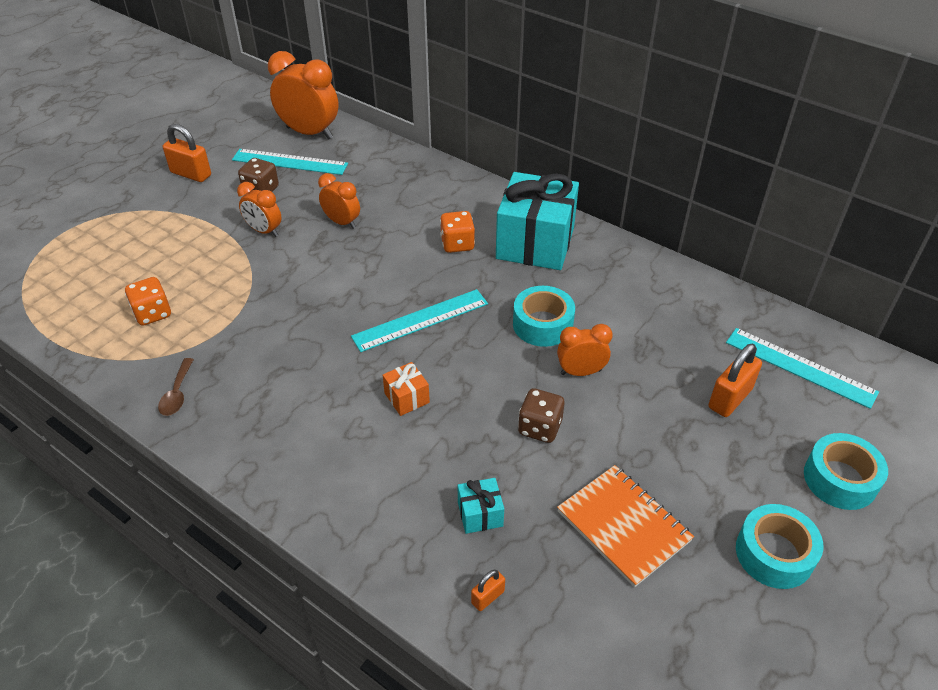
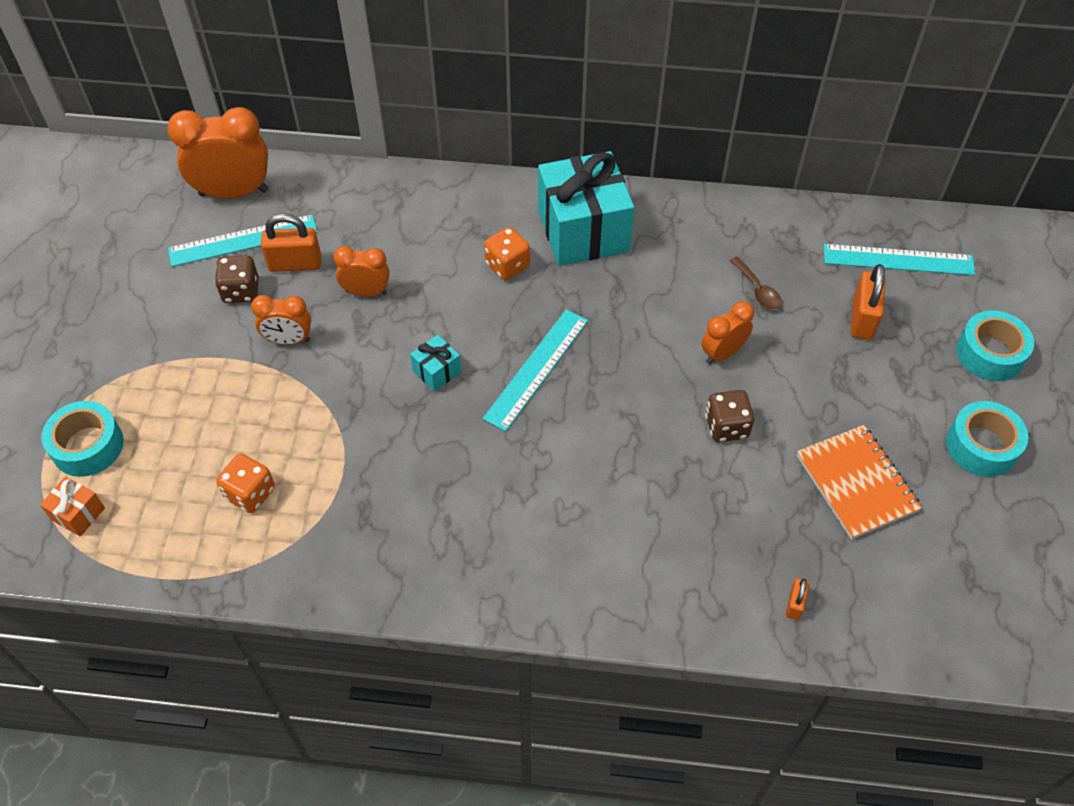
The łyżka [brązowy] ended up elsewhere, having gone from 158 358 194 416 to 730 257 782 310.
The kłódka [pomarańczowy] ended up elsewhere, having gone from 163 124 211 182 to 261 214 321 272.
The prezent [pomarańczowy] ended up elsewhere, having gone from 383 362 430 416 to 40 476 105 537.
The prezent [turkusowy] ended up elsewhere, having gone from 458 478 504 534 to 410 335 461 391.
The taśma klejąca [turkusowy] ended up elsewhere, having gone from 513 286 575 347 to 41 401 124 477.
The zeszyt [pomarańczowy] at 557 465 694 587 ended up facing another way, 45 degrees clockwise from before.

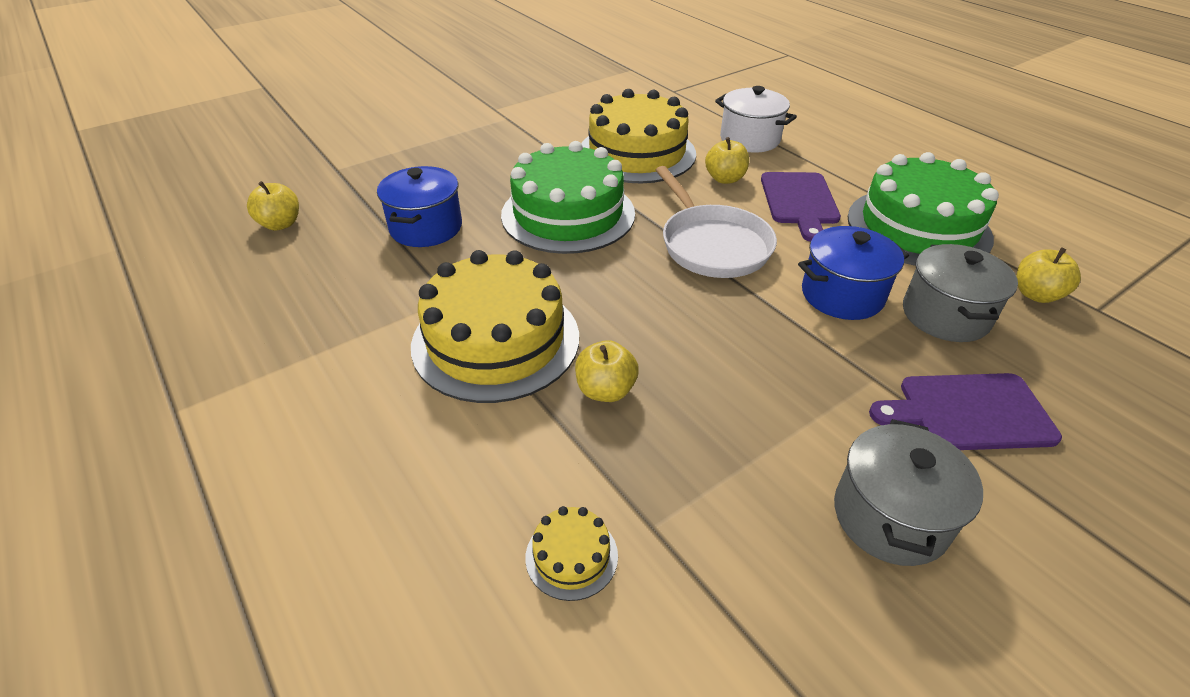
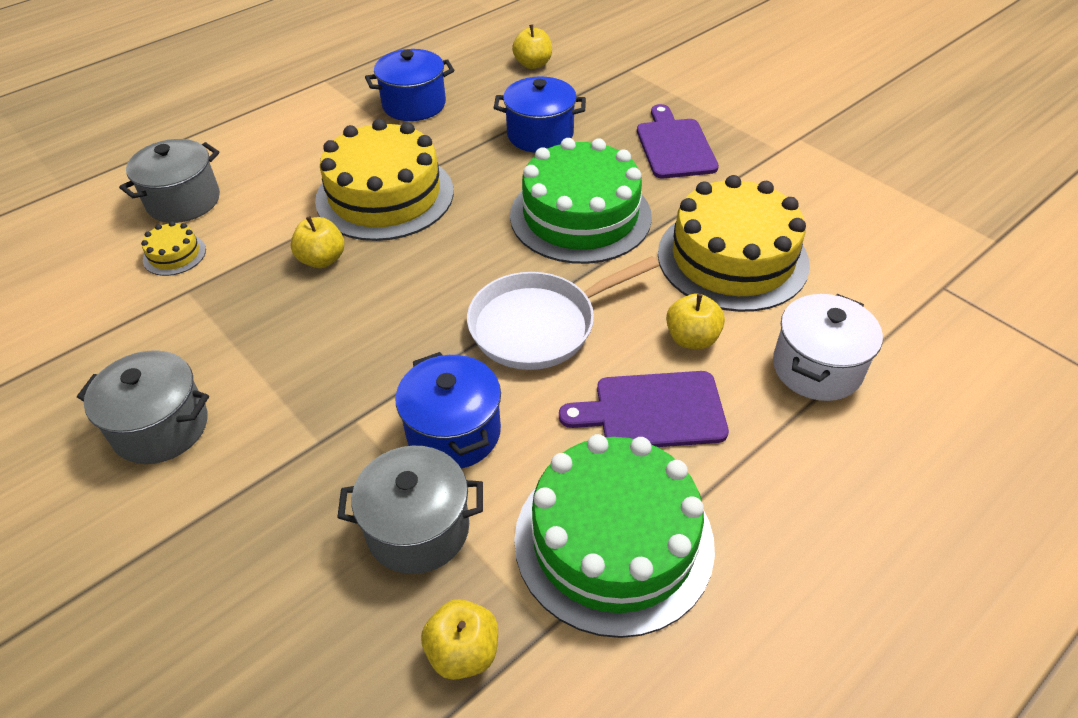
The second view gained the garnek [szary] at 119 139 220 223.
The second view gained the garnek [niebieski] at 365 49 454 121.
The deska do krojenia [fioletowy] ended up elsewhere, having gone from 869 373 1062 450 to 637 104 719 178.

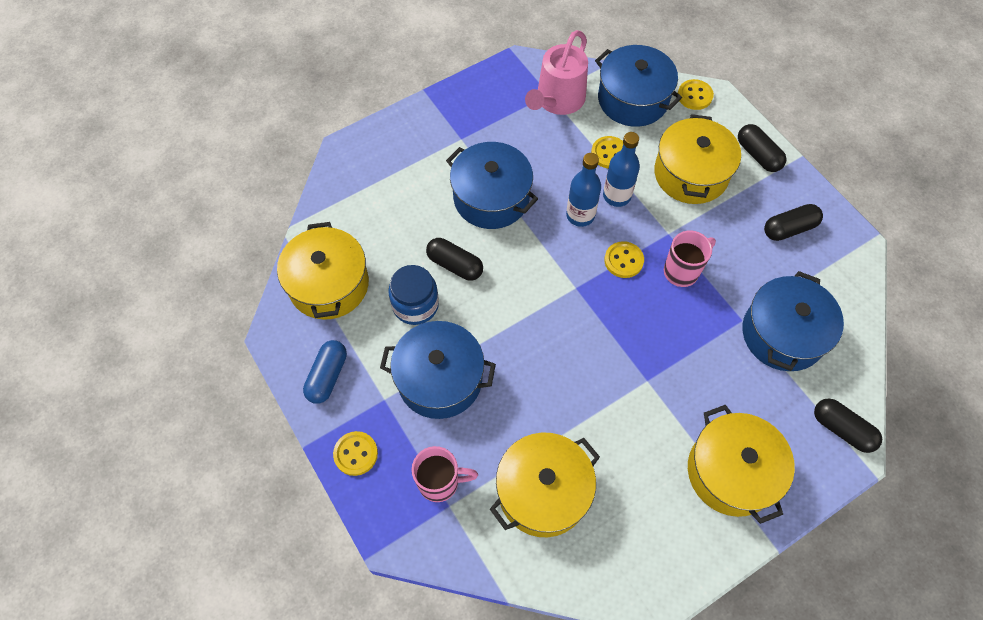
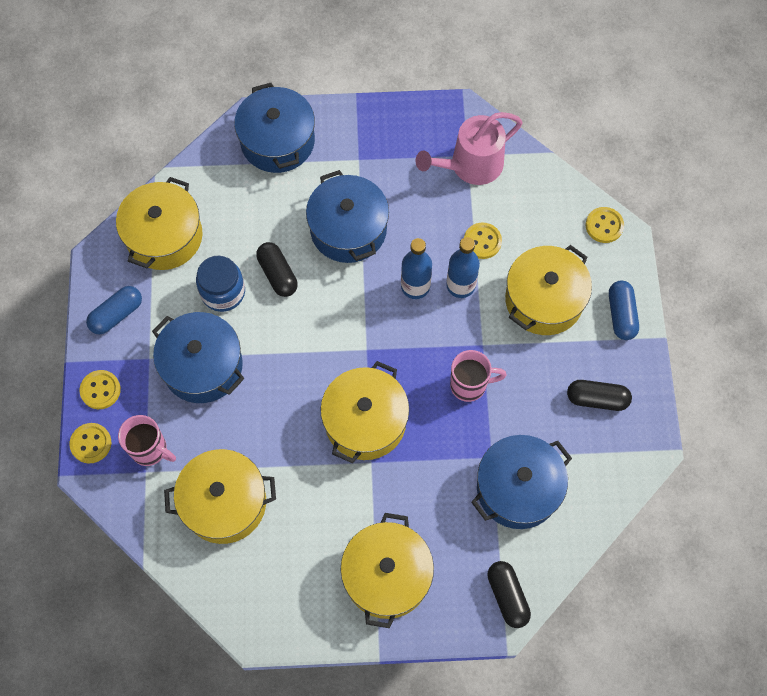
The second view gained the garnek [żółty] at 320 361 409 463.
The garnek [niebieski] ended up elsewhere, having gone from 595 45 682 127 to 234 83 315 173.
The guzik [żółty] ended up elsewhere, having gone from 604 241 644 278 to 69 423 111 463.
What was the kapsułka [czarny] at 738 124 786 172 turned into the kapsułka [niebieski] at 609 281 639 340.

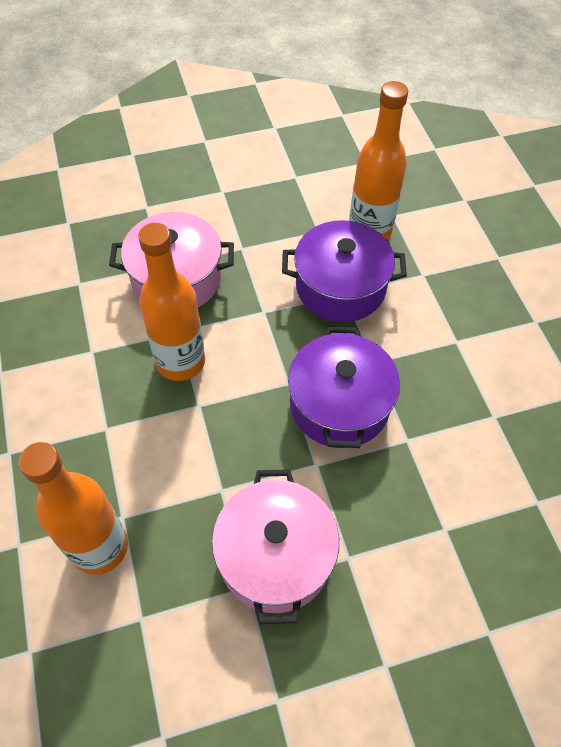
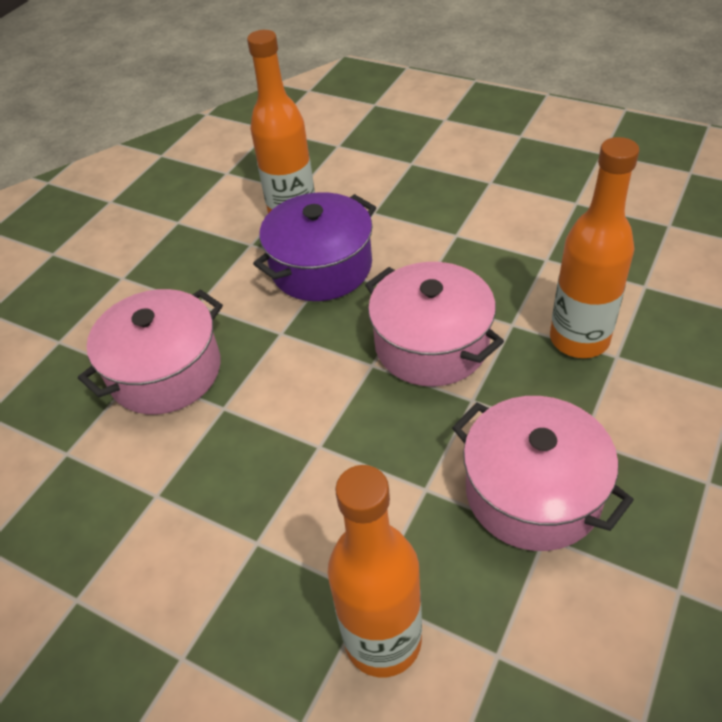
The butelka [pomarańczowy] ended up elsewhere, having gone from 138 223 205 381 to 550 137 639 358.
What was the garnek [fioletowy] at 288 327 400 448 turned into the garnek [różowy] at 365 262 504 386.

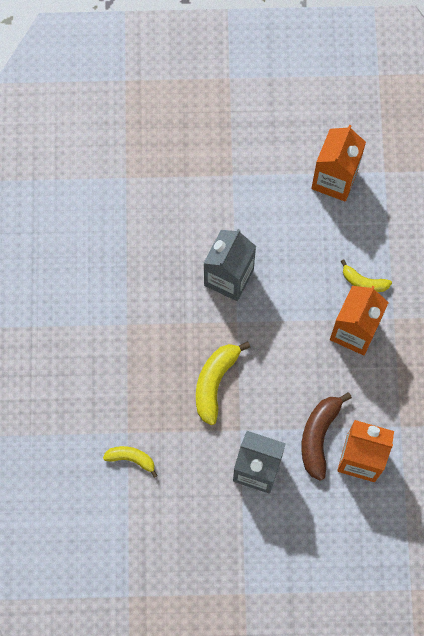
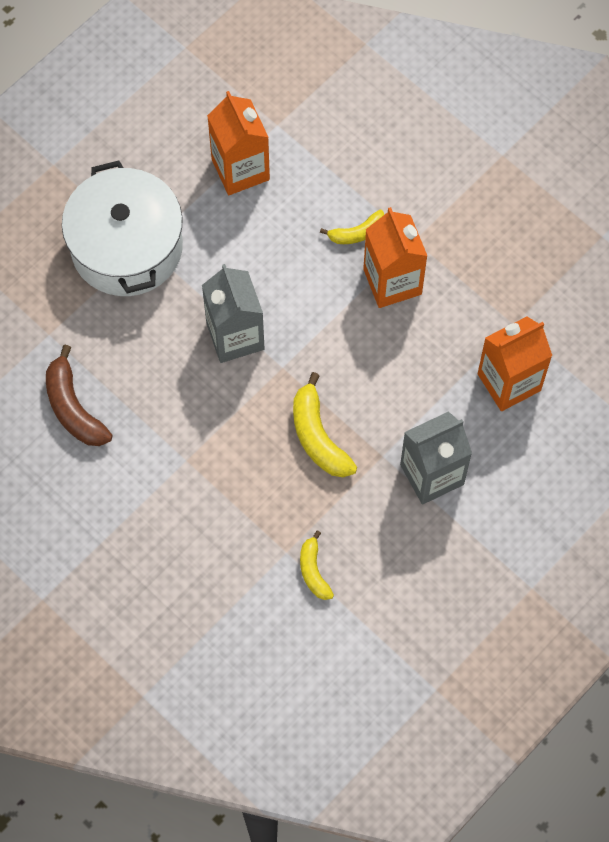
The second view gained the garnek [biały] at 62 161 183 296.
The banan [brązowy] ended up elsewhere, having gone from 301 392 352 481 to 46 345 112 446.
The banan [żółty] at 103 446 158 478 ended up facing another way, 75 degrees counterclockwise from before.

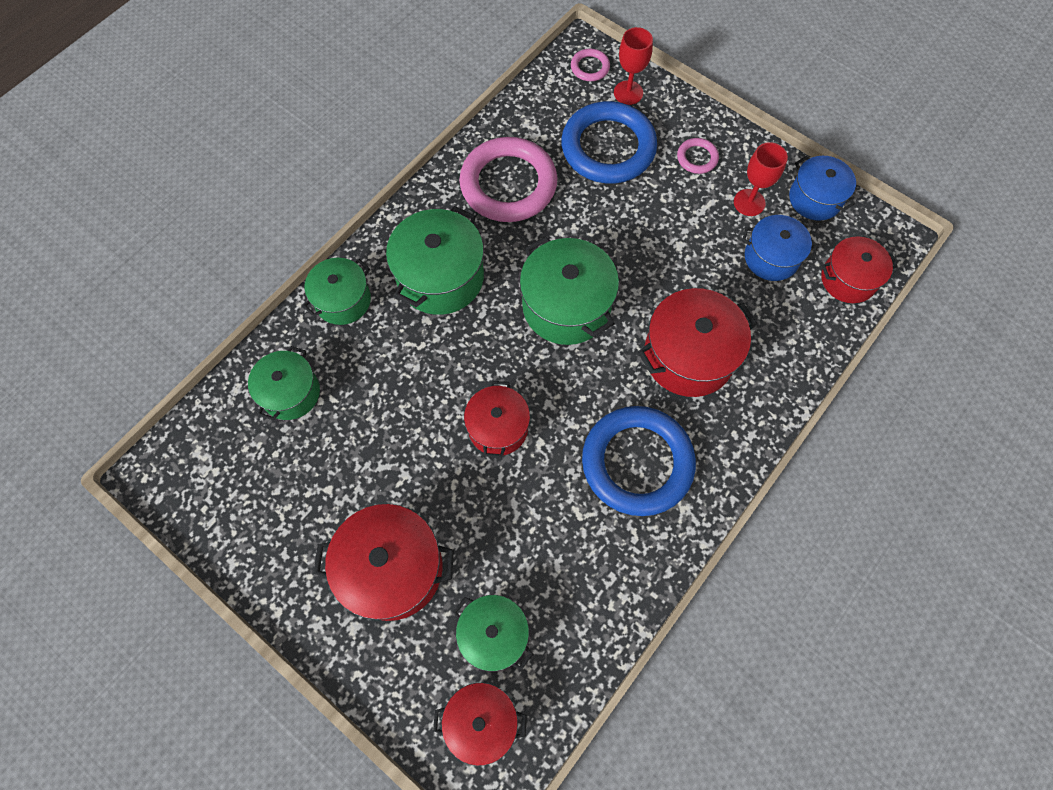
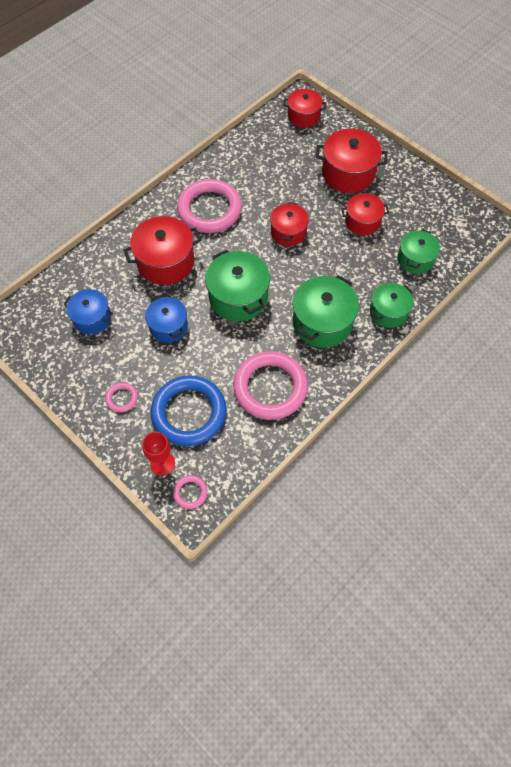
The second view lost the garnek [zielony] at 453 595 533 671.
The second view lost the kielich [czerwony] at 734 142 788 216.
The garnek [niebieski] ended up elsewhere, having gone from 789 156 856 221 to 145 296 188 343.
The garnek [czerwony] ended up elsewhere, having gone from 821 236 897 303 to 341 193 389 235.
What was the pierścień [niebieski] at 582 406 696 516 turned into the pierścień [różowy] at 177 179 242 233.

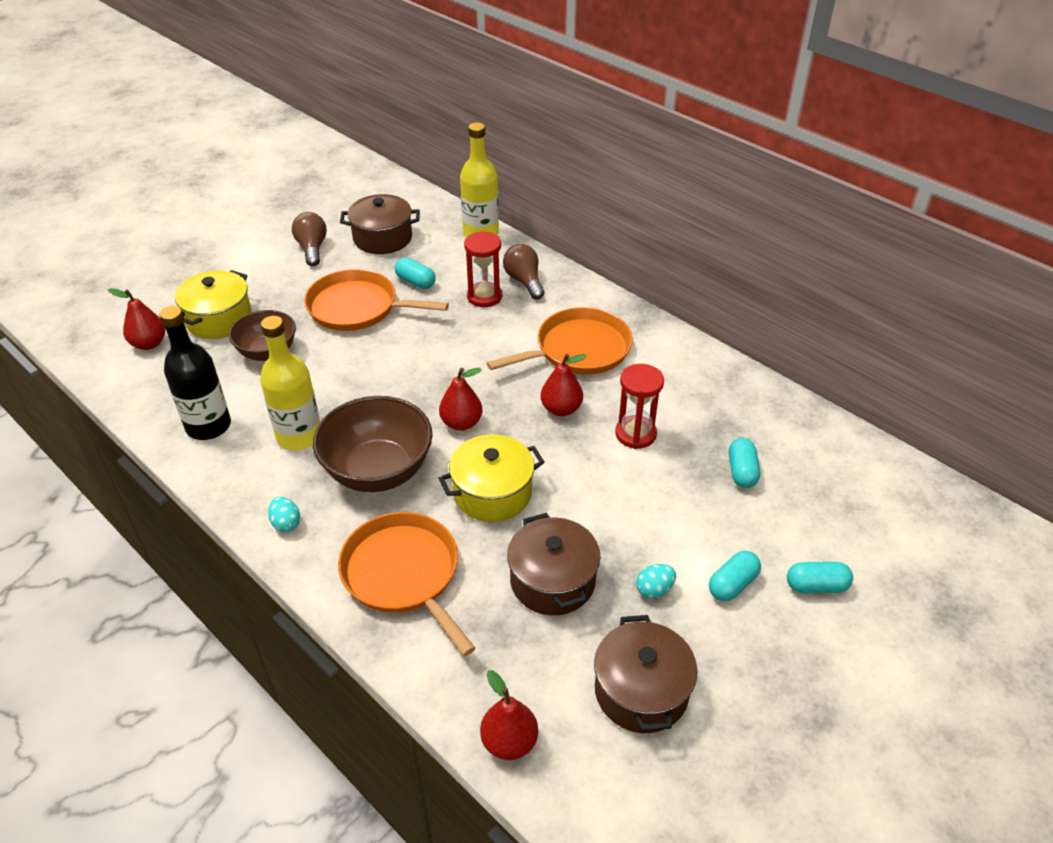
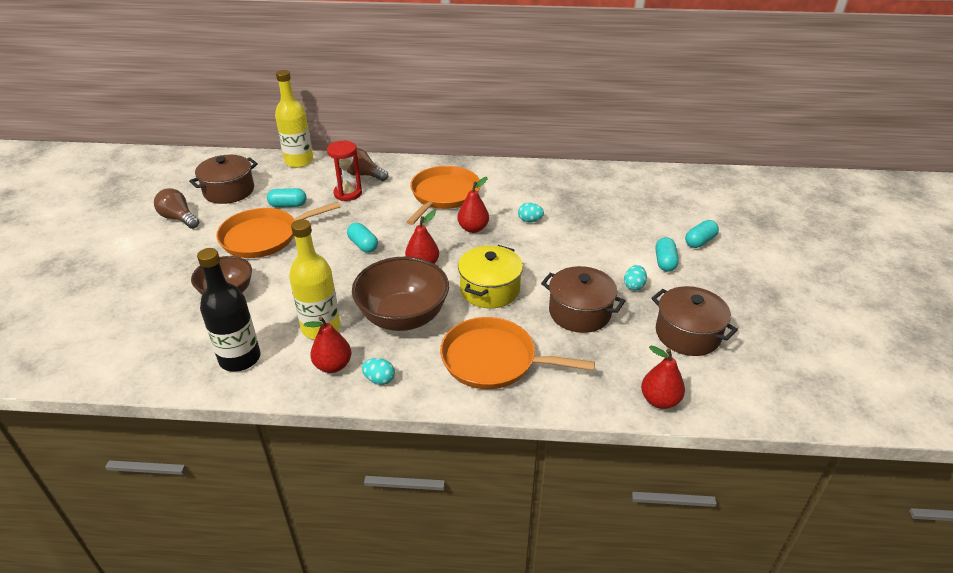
The second view lost the garnek [żółty] at 175 270 252 339.
The gruszka [czerwony] ended up elsewhere, having gone from 108 288 165 350 to 304 316 351 373.
The kapsułka [turkusowy] ended up elsewhere, having gone from 729 438 760 488 to 347 223 378 253.
Where the klepsydra [czerwony] stood at 615 364 664 449, the jajko [turkusowy] came to stand at 518 203 544 222.

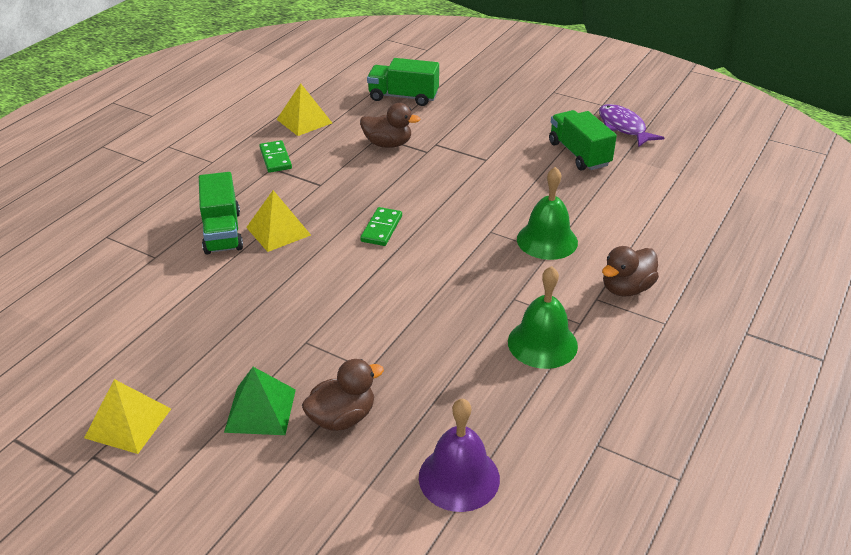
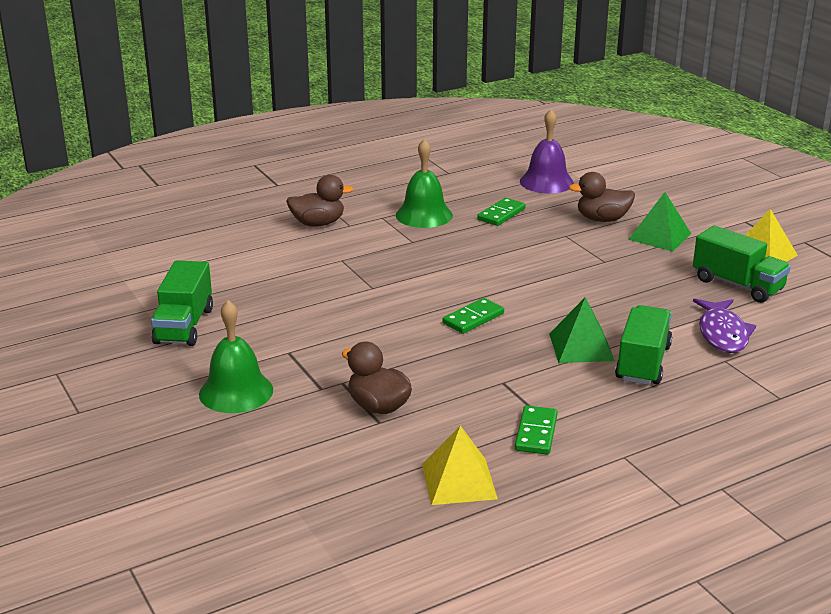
The second view gained the kostka domina [zielony] at 477 198 526 226.
The ciężarówka [zielony] ended up elsewhere, having gone from 367 58 439 106 to 693 225 791 303.
The dzwonek [zielony] ended up elsewhere, having gone from 517 167 578 260 to 199 300 273 413.
The ryba [fioletowy] ended up elsewhere, having gone from 599 104 664 147 to 693 299 756 353.
What was the piramida [żółty] at 246 190 311 252 turned into the piramida [zielony] at 549 297 615 363.

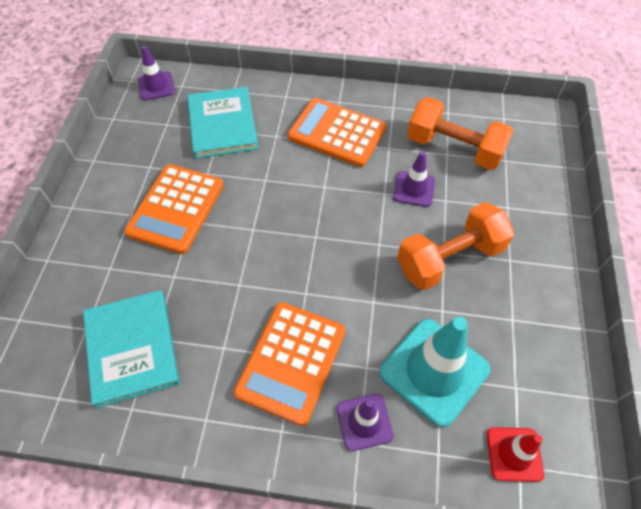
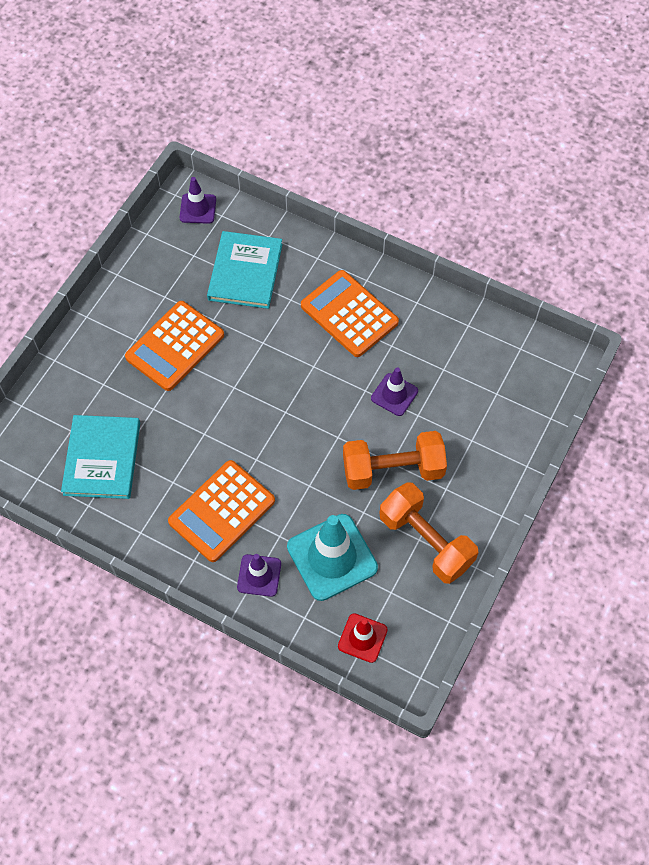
The hantel [pomarańczowy] ended up elsewhere, having gone from 407 97 513 170 to 380 482 479 584.

